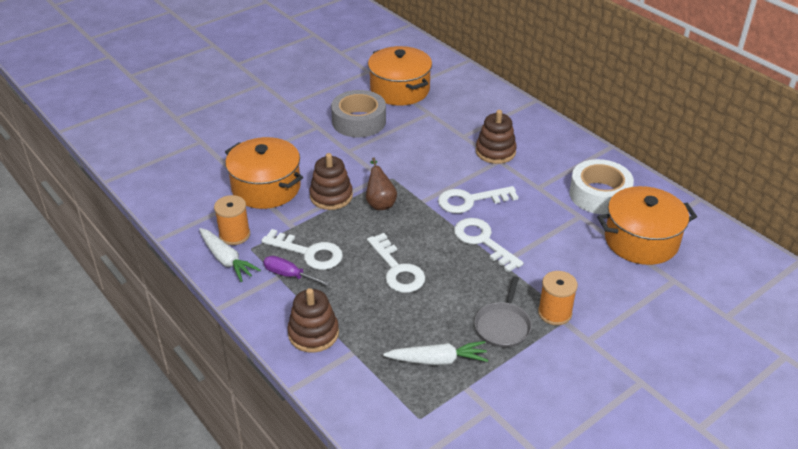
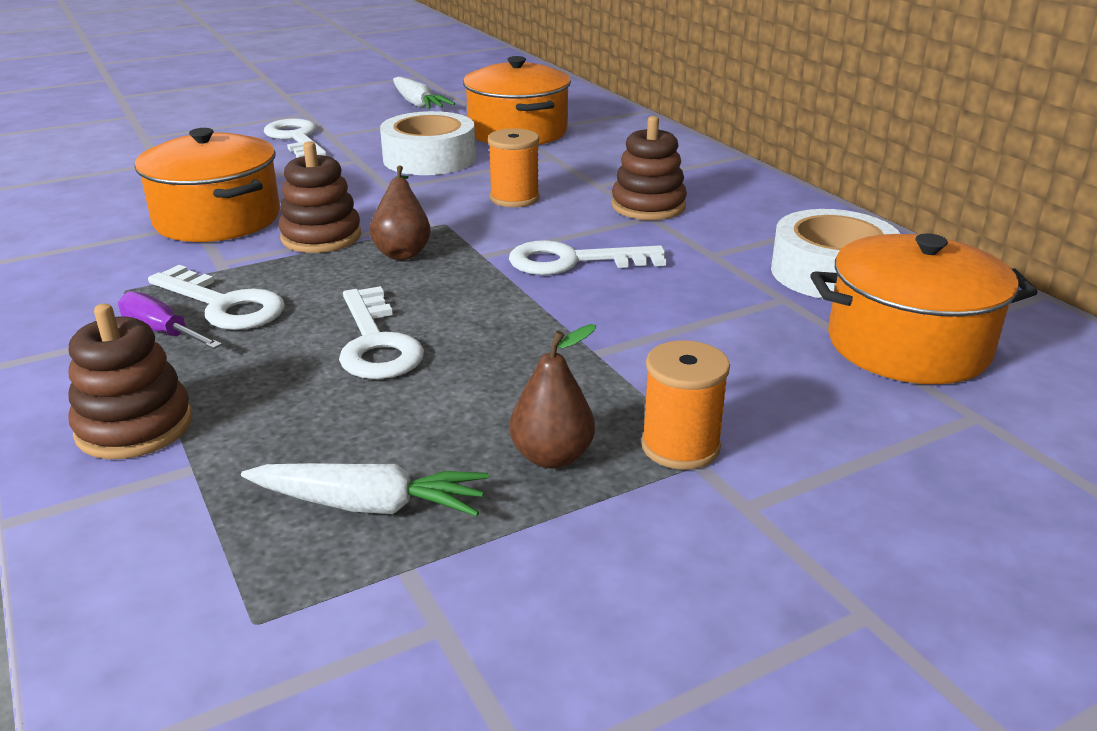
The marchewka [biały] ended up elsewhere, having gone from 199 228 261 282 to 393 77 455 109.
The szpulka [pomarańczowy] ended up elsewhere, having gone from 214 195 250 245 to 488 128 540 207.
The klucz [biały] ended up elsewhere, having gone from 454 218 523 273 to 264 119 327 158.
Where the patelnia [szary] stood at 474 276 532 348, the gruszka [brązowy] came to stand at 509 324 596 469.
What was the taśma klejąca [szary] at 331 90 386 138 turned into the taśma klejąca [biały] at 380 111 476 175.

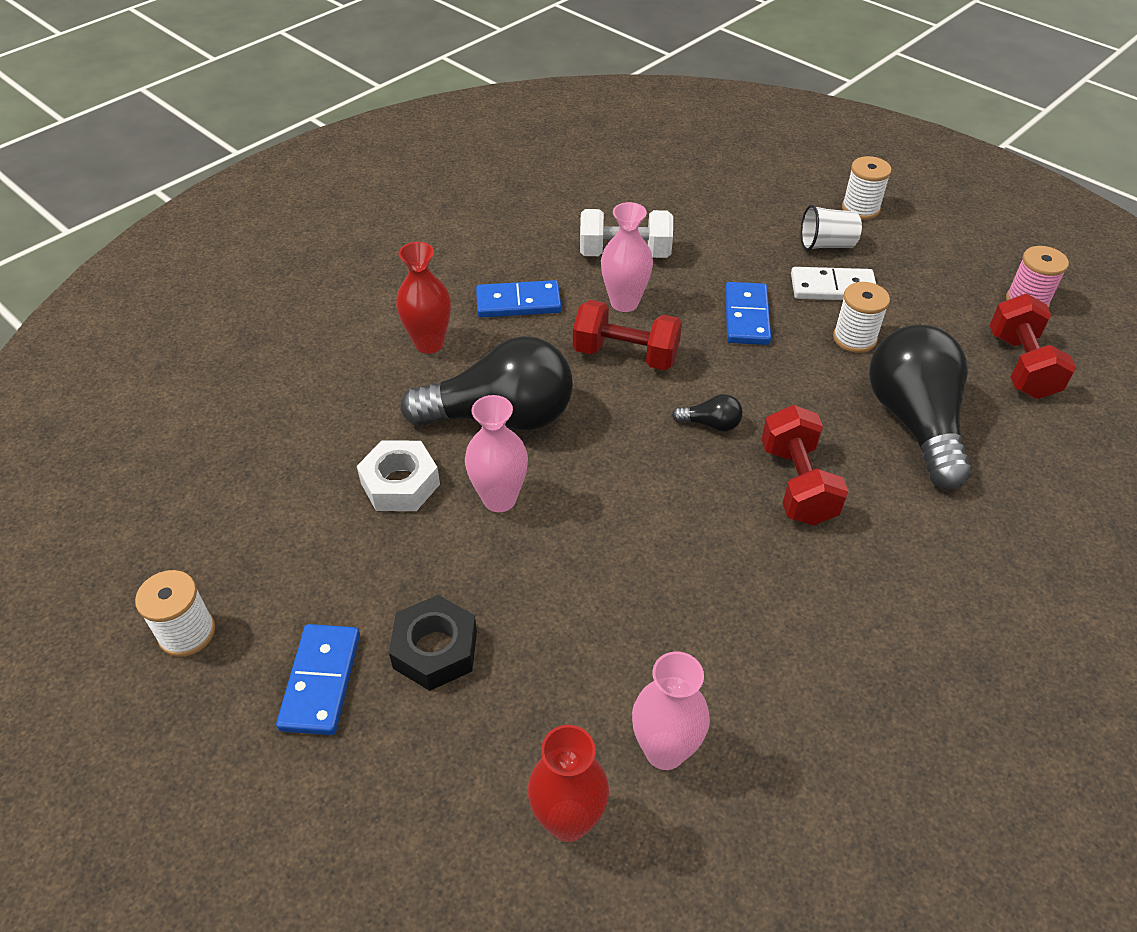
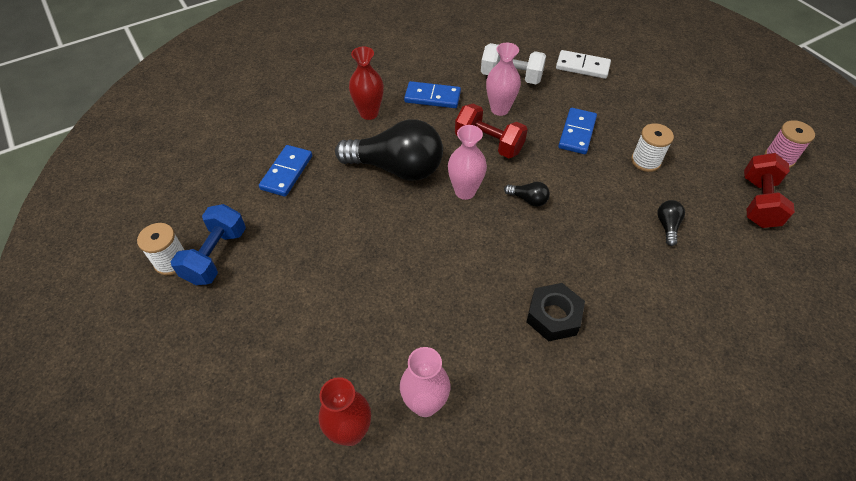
The second view lost the nakrętka [biały] at 357 440 440 511.
The second view lost the hantel [czerwony] at 762 405 849 525.
The second view lost the szklanka [biały] at 801 205 862 251.
The second view lost the szpulka [biały] at 842 156 892 220.
The second view gained the hantel [niebieski] at 171 204 246 285.
The kostka domina [niebieski] ended up elsewhere, having gone from 276 624 360 735 to 259 145 312 197.
The nakrętka [czarny] ended up elsewhere, having gone from 389 595 477 691 to 526 283 585 341.
The wazon [różowy] ended up elsewhere, having gone from 465 395 528 512 to 448 125 487 200.
The kostka domina [biały] ended up elsewhere, having gone from 791 267 876 300 to 556 50 611 79.
The size of the żarówka [czarny] at 869 325 972 489 changed by a factor of 0.40.

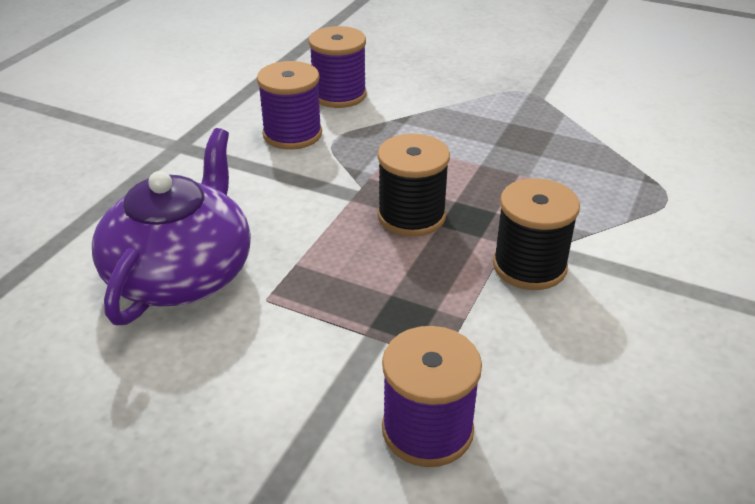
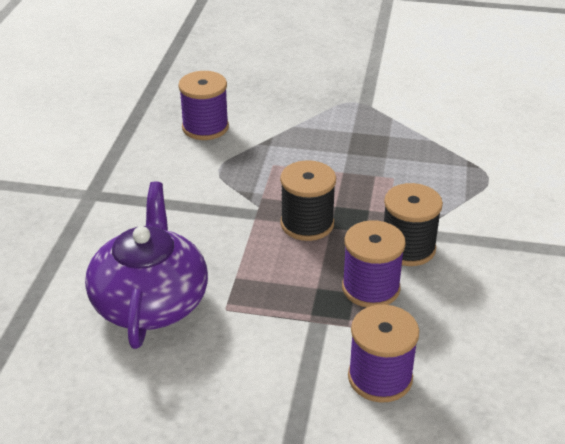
The szpulka [fioletowy] ended up elsewhere, having gone from 257 61 322 150 to 342 220 406 308.

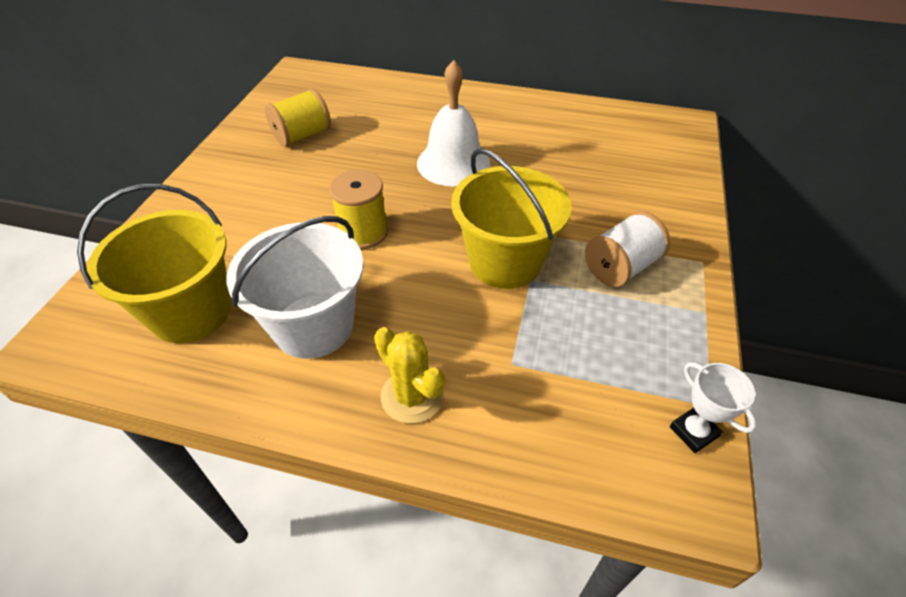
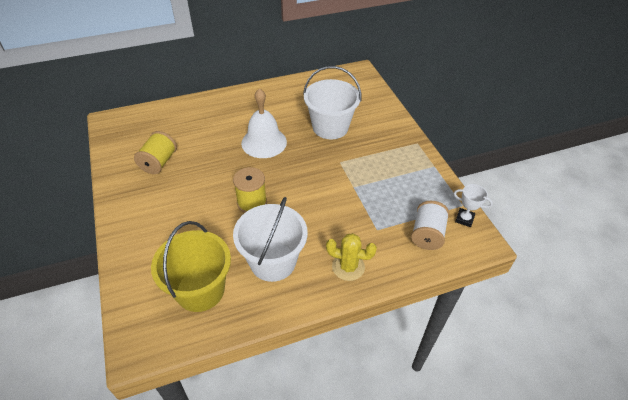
The second view lost the wiadro [żółty] at 451 148 572 289.
The second view gained the wiadro [biały] at 303 66 361 139.
The szpulka [biały] ended up elsewhere, having gone from 585 211 670 287 to 411 201 449 250.

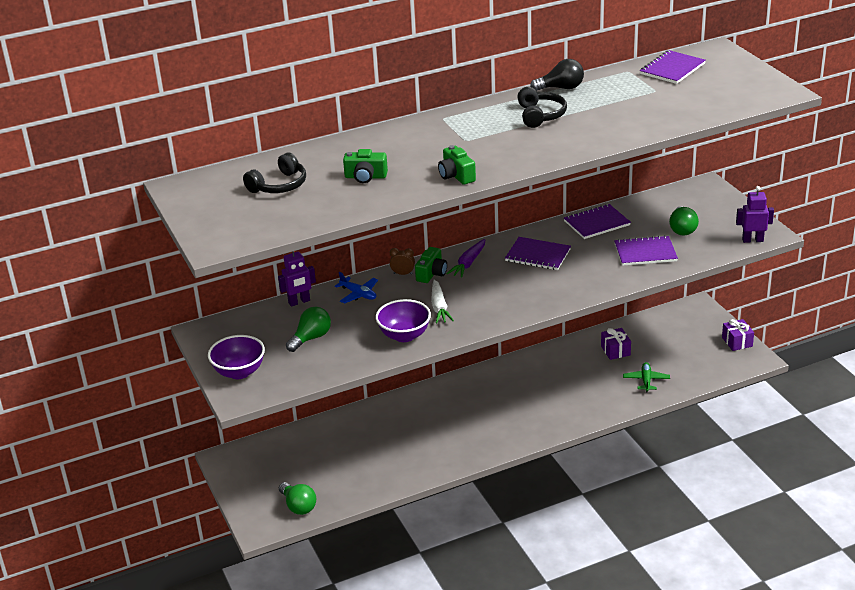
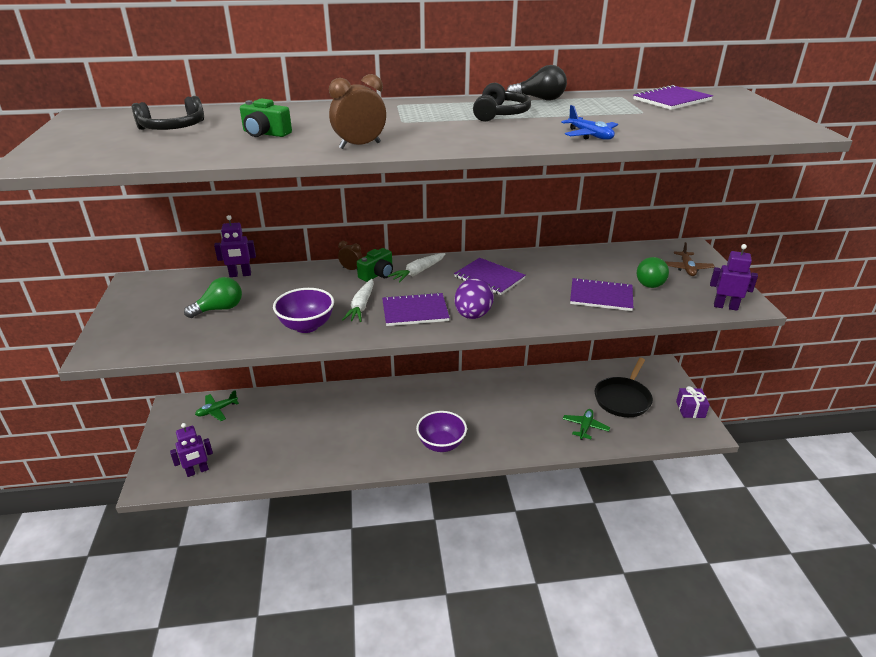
The second view lost the prezent [fioletowy] at 601 328 631 360.
The second view gained the samolot [zielony] at 195 390 239 421.
The second view gained the jajko [fioletowy] at 455 278 494 319.
The second view gained the patelnia [czarny] at 594 358 653 417.
The second view gained the samolot [brązowy] at 666 242 715 276.
The miska [fioletowy] ended up elsewhere, having gone from 208 335 265 379 to 416 411 467 452.
The samolot [niebieski] ended up elsewhere, having gone from 335 272 378 304 to 561 105 618 140.
The zeszyt [fioletowy] ended up elsewhere, having gone from 564 204 631 239 to 382 292 450 326.
Where the żarówka [zielony] stood at 279 482 316 515, the robot [fioletowy] came to stand at 170 423 213 477.
Where the aparat fotograficzny [zielony] stood at 438 145 476 185, the budzik [brązowy] came to stand at 329 74 386 149.
What was the marchewka [fioletowy] at 446 239 485 278 turned into the marchewka [biały] at 388 253 445 283.

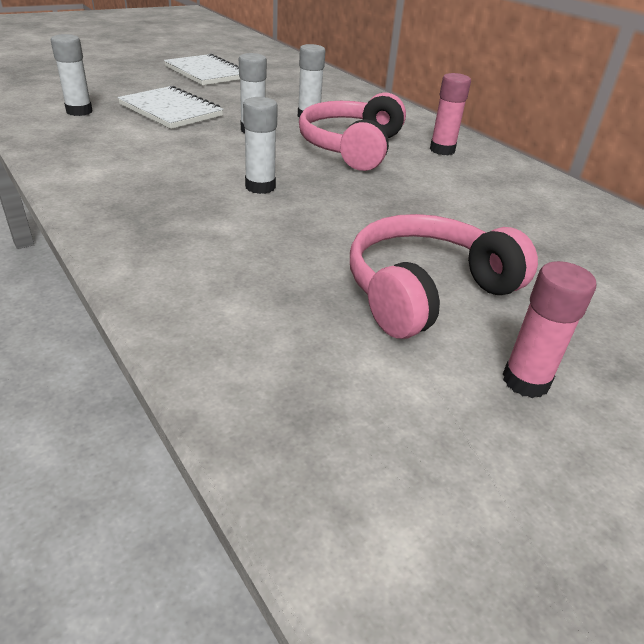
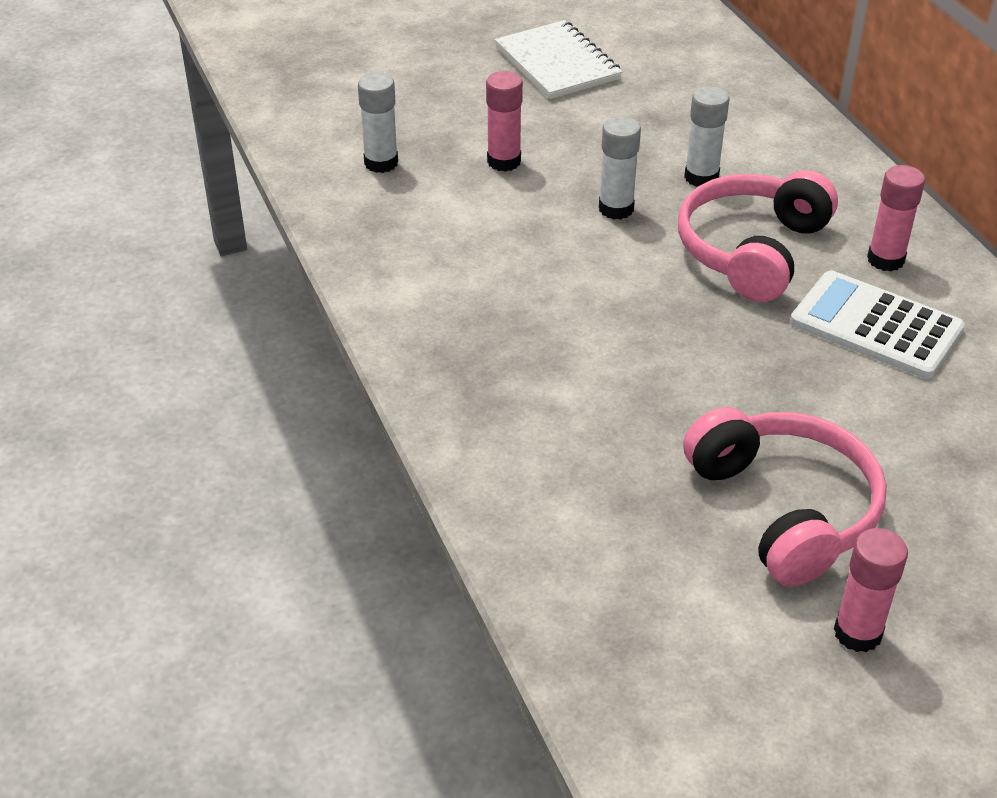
The second view lost the klej w sztyfcie [biały] at 243 97 278 194.
The second view gained the kalkulator [biały] at 790 271 965 379.
Where the zeszyt [biały] stood at 118 85 223 129, the klej w sztyfcie [różowy] came to stand at 486 71 523 172.
The słuchawki [różowy] at 350 214 538 339 ended up facing another way, 90 degrees clockwise from before.

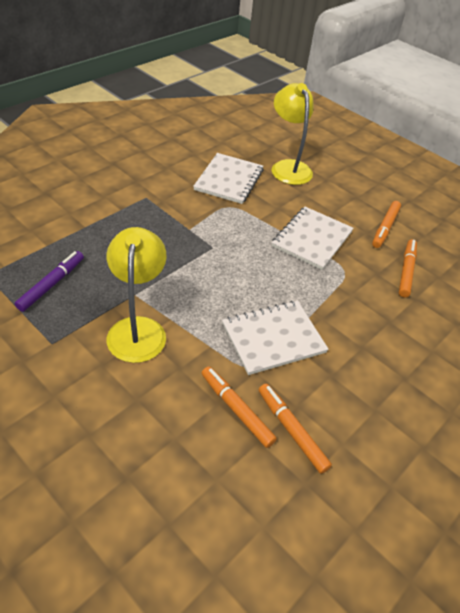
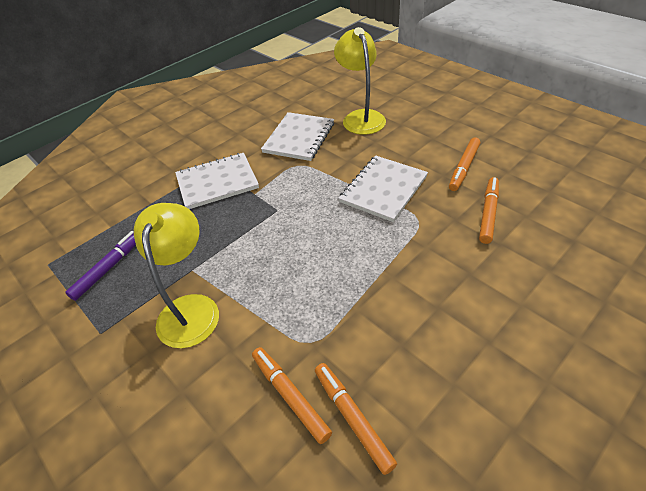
The zeszyt [biały] ended up elsewhere, having gone from 222 301 329 375 to 175 153 259 209.

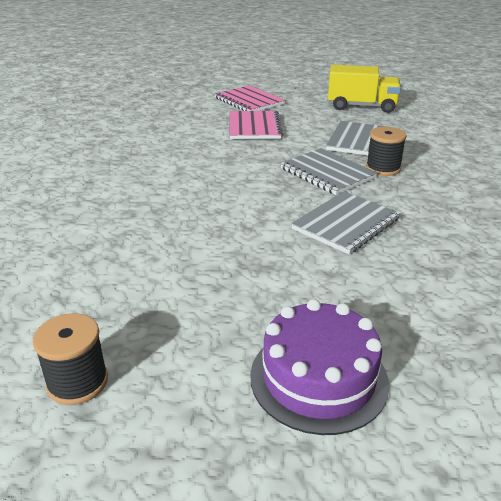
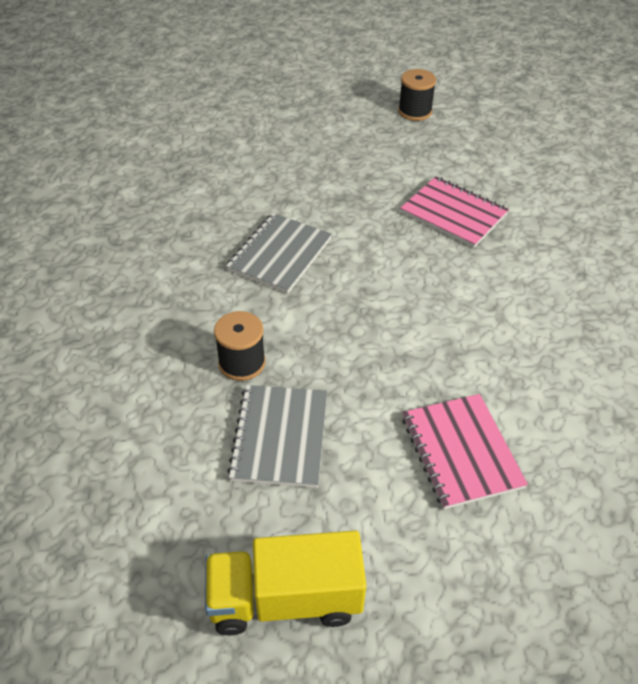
The second view lost the tort [fioletowy] at 250 299 389 435.
The second view lost the zeszyt [szary] at 280 148 377 195.
The zeszyt [różowy] ended up elsewhere, having gone from 215 85 285 111 to 400 176 509 248.

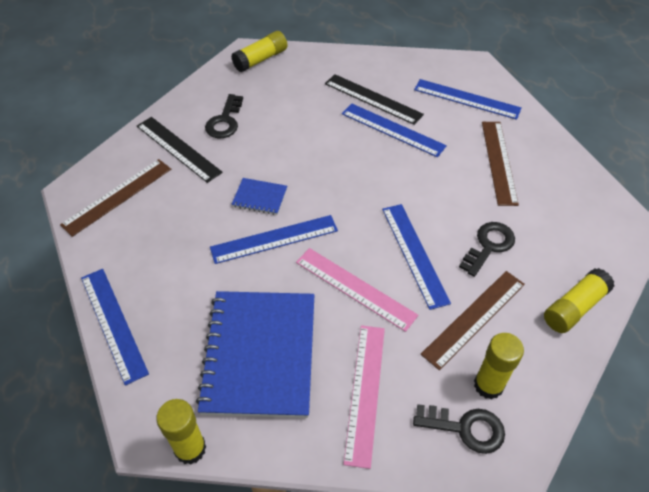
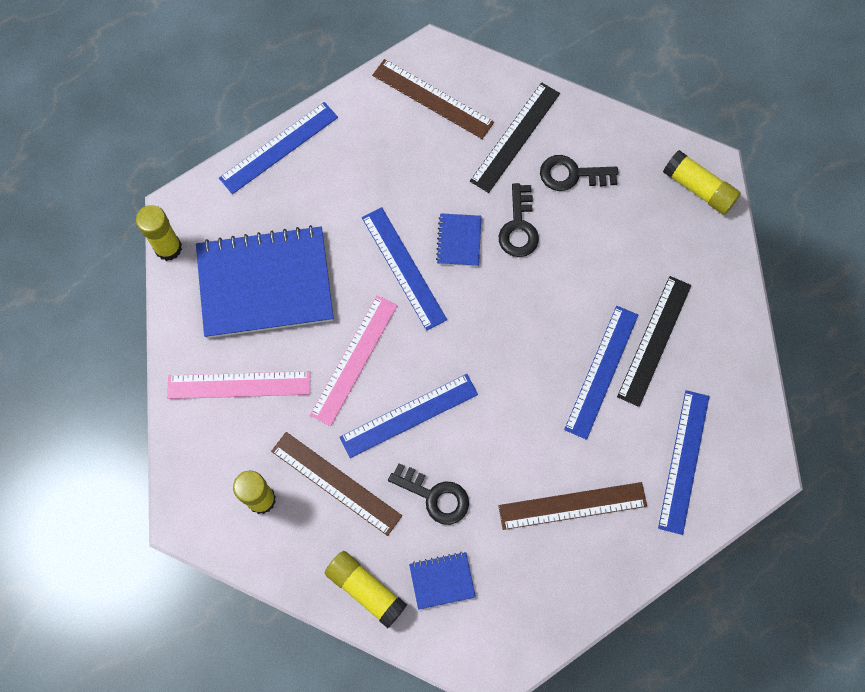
The second view gained the zeszyt [niebieski] at 409 552 476 610.
The klucz [czarny] ended up elsewhere, having gone from 413 404 505 454 to 499 183 539 257.

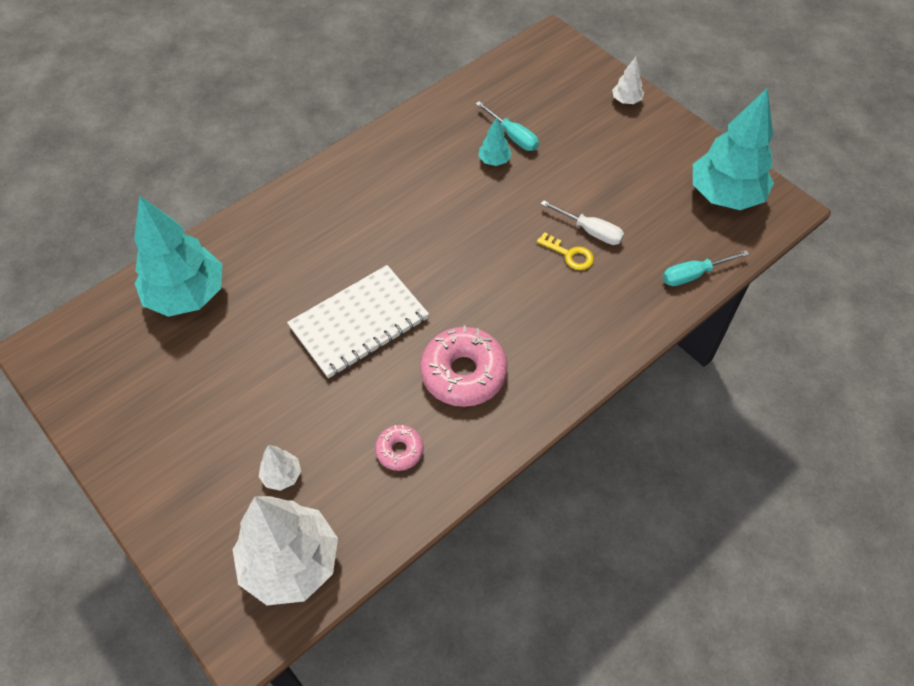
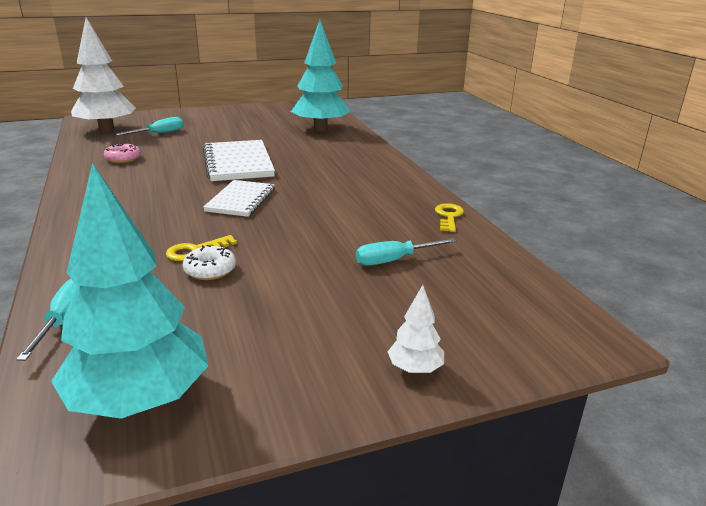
The second view lost the donut [różowy] at 420 326 508 407.
The second view lost the drzewko [turkusowy] at 478 117 512 166.
The second view gained the zeszyt [biały] at 203 180 275 217.
The second view gained the klucz [żółty] at 435 203 464 232.
Where the drzewko [biały] stood at 259 445 301 491, the śrubokręt [turkusowy] came to stand at 116 117 184 136.
Where the śrubokręt [biały] stood at 541 200 624 245, the donut [biały] came to stand at 183 245 236 280.

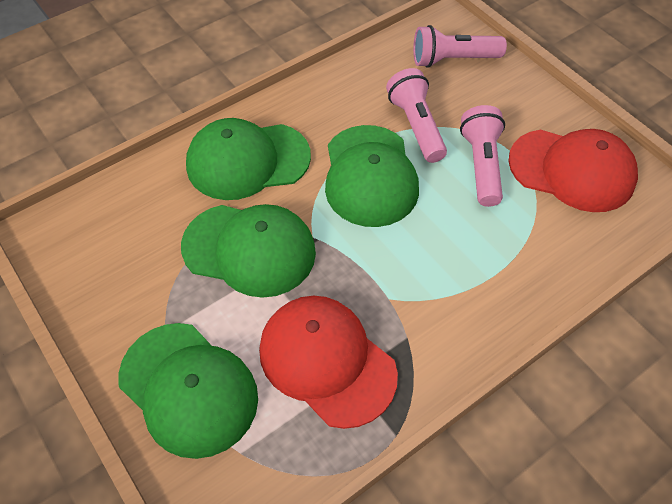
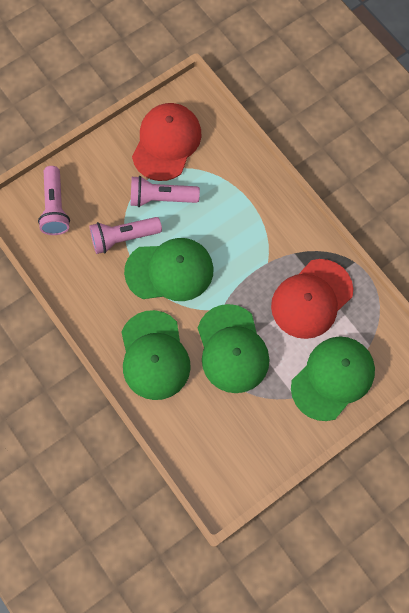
The czapka [zielony] at 181 204 316 298 ended up facing another way, 150 degrees clockwise from before.

